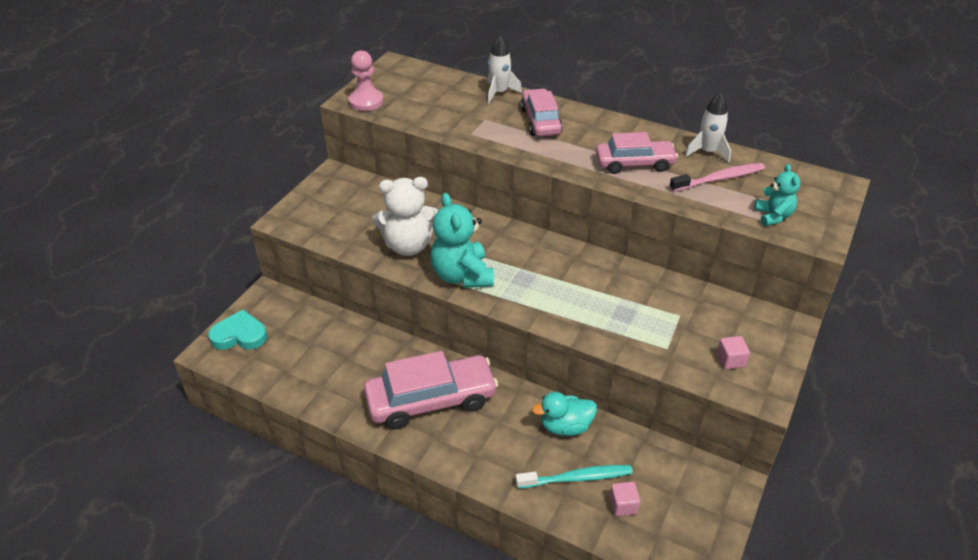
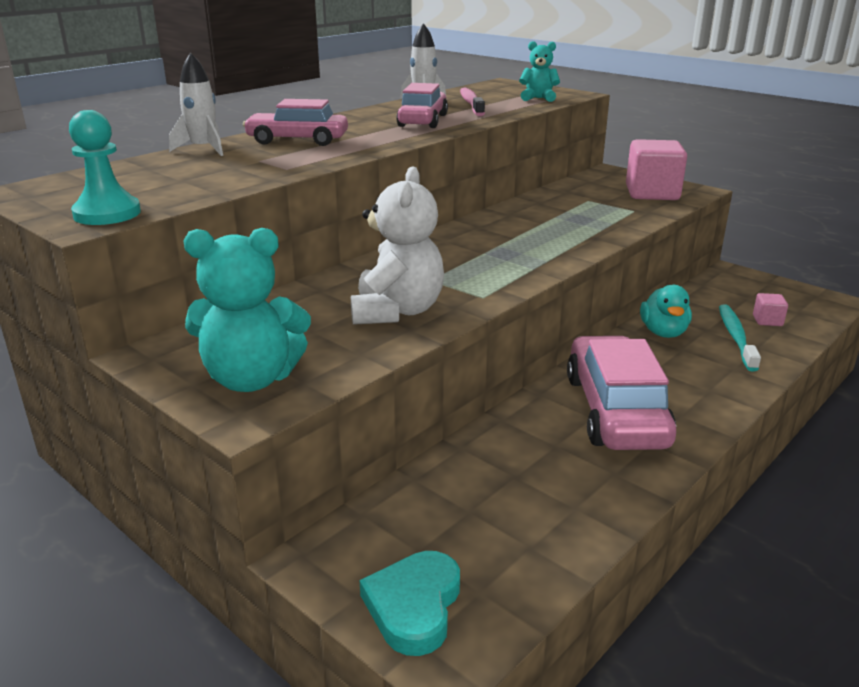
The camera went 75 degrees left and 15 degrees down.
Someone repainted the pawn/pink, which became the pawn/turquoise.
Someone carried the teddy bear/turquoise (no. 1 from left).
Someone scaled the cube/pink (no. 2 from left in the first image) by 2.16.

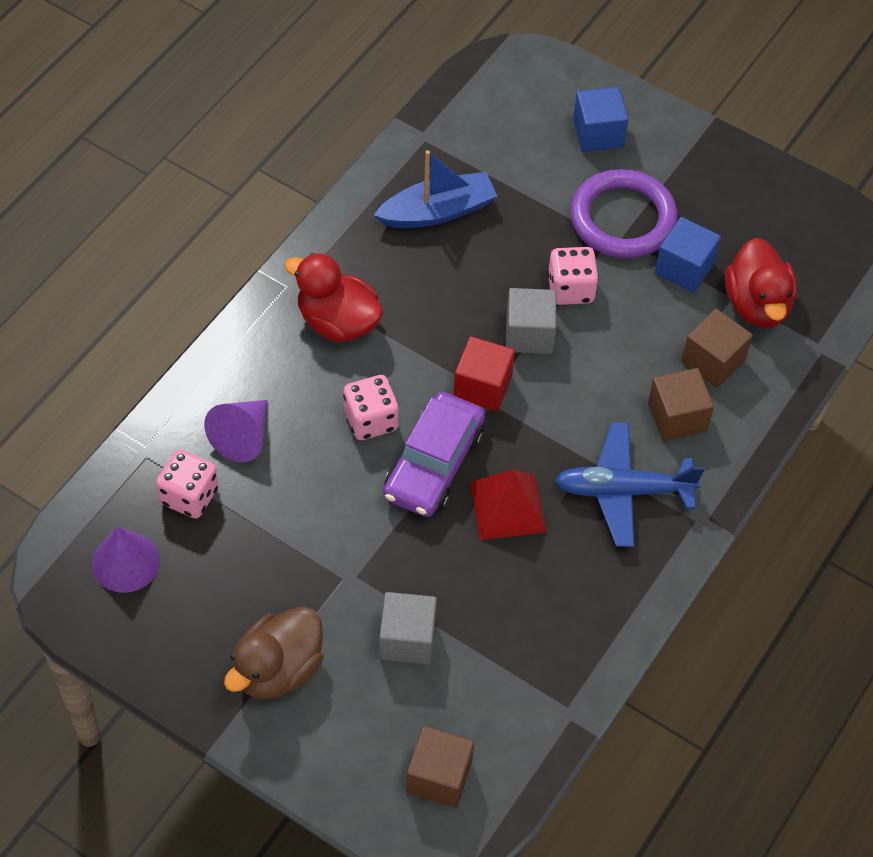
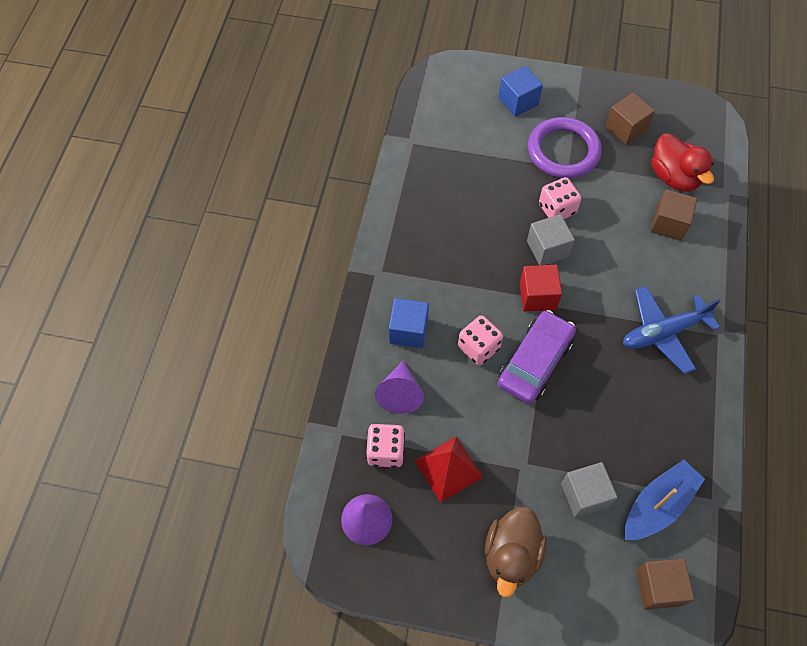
The camera went 20 degrees left and 5 degrees up.
Someone took away the duck/red (no. 1 from left).
Someone carried the boat/blue.
Someone rotated the car/purple by 150 degrees counterclockwise.
Someone carried the pyramid/red.
Someone carried the cube/brown (no. 2 from left in the first image).
Someone carried the cube/blue (no. 2 from left in the first image).

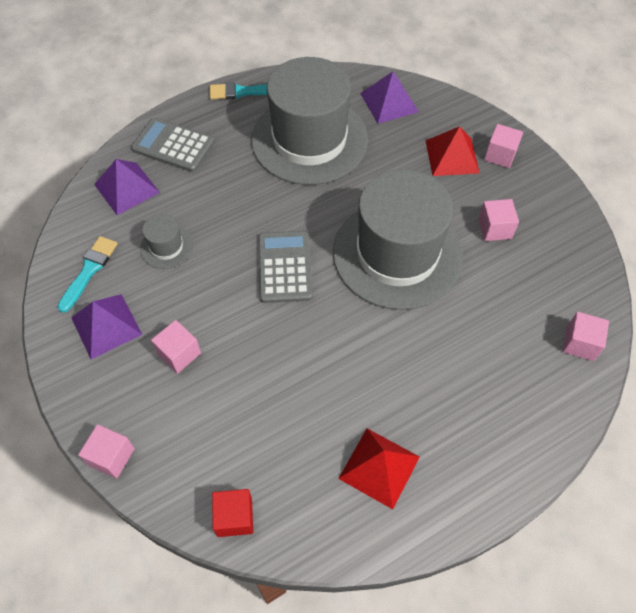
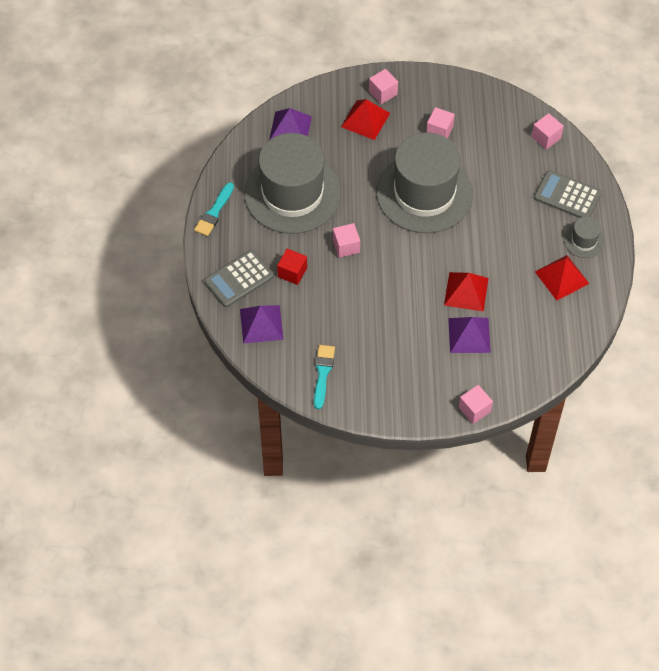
The camera went 60 degrees left and 0 degrees up.
Someone rotated the brush/turquoise (no. 1 from left in the first image) by 45 degrees clockwise.
Someone carried the pyramid/purple (no. 1 from left in the first image).
Someone carried the hat/grey (no. 1 from left in the first image).
Someone carried the cube/pink (no. 2 from left in the first image).
Someone carried the cube/red.
Someone carried the calculator/grey (no. 2 from left).
Someone put down the pyramid/red (no. 2 from left).

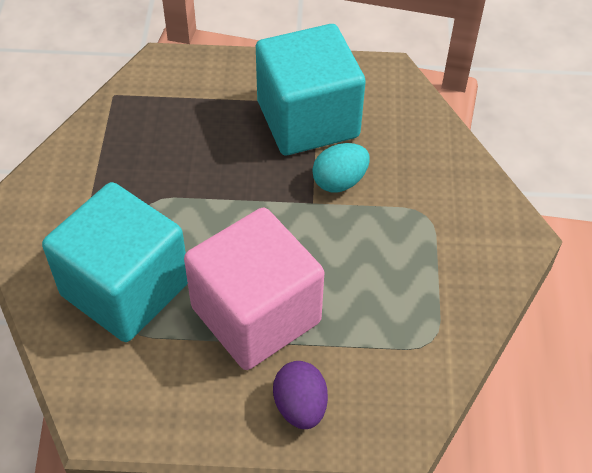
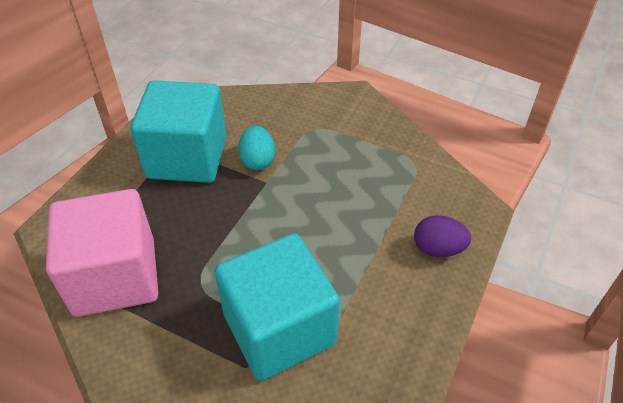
The camera went 65 degrees left and 5 degrees down.
Someone carried the cube/pink.

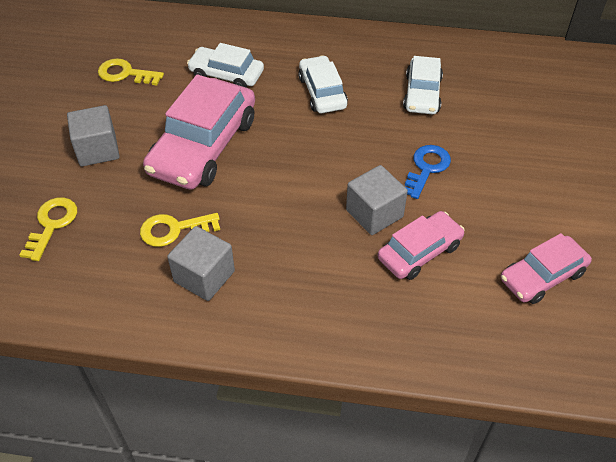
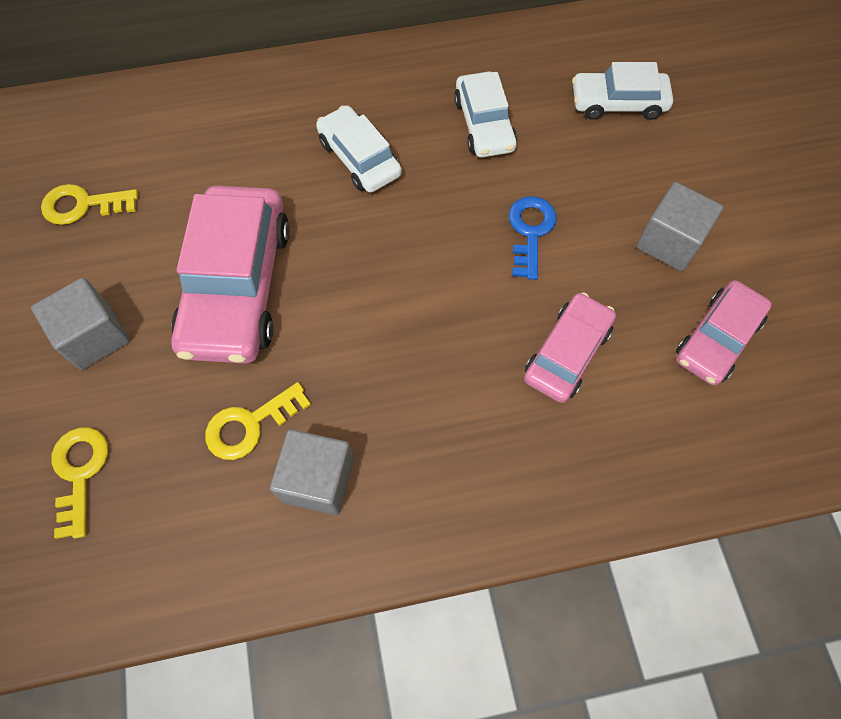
The camera went 20 degrees left and 15 degrees up.
Someone carried the car/white (no. 1 from left in the first image).
Someone carried the cube/grey (no. 3 from left).

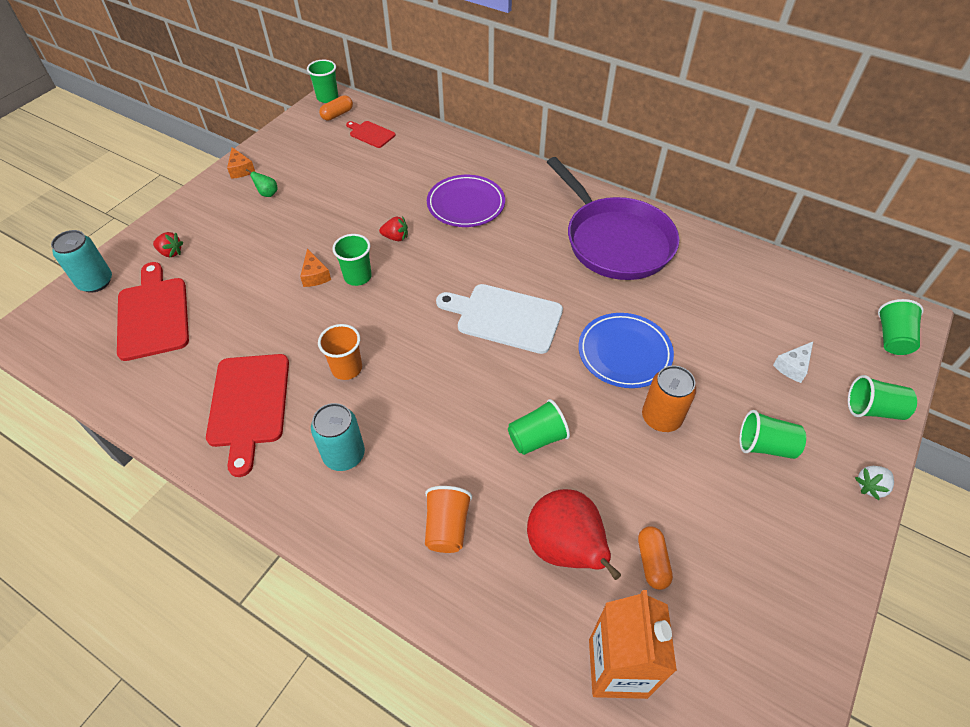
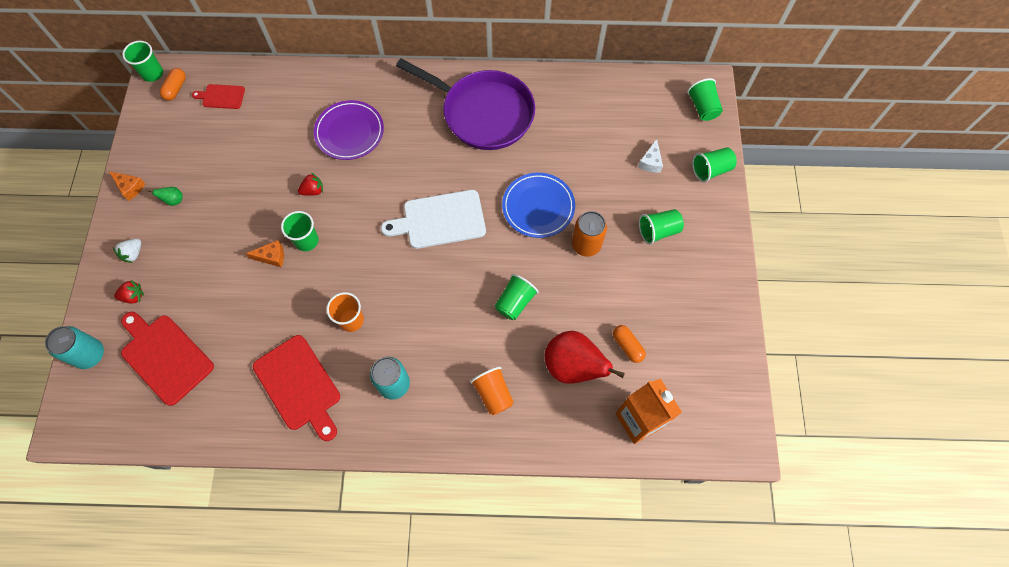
The camera went 30 degrees left and 15 degrees up.
Someone rotated the cheese/orange (no. 2 from left) by 45 degrees counterclockwise.
Someone carried the strawberry/white.

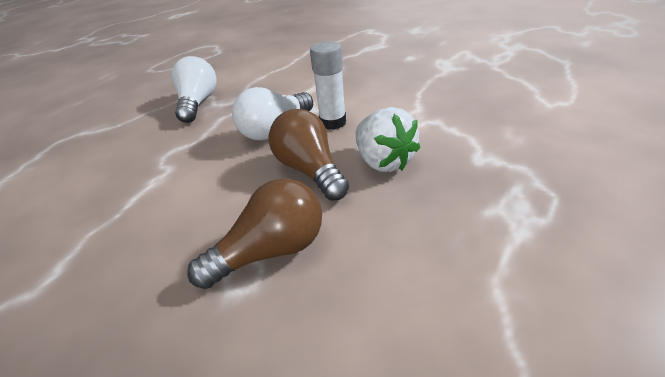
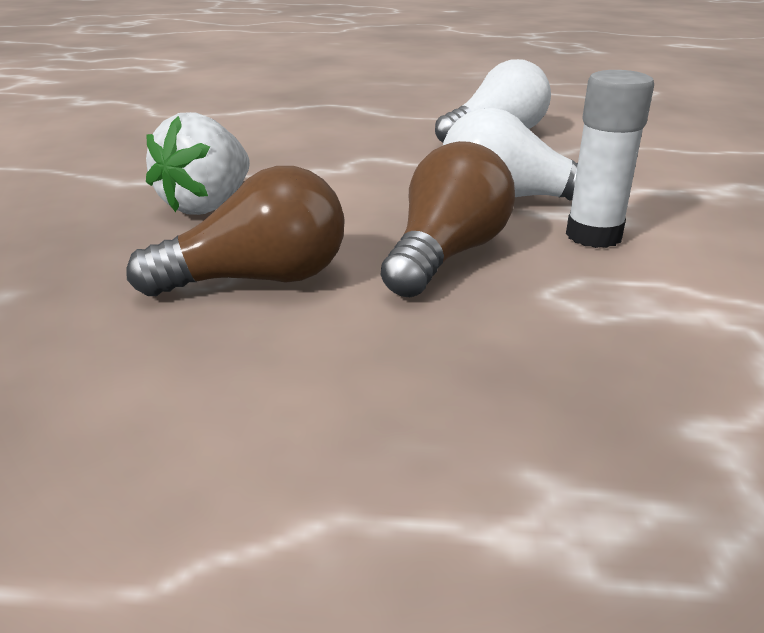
The camera went 55 degrees right and 10 degrees down.
Someone rotated the light bulb/brown (no. 1 from left) by 45 degrees counterclockwise.
Someone carried the strawberry/white.

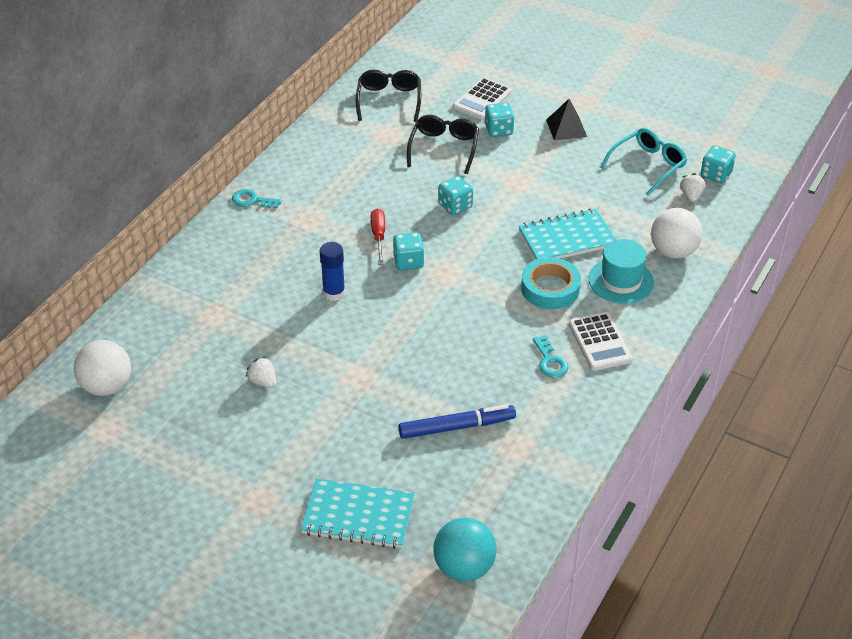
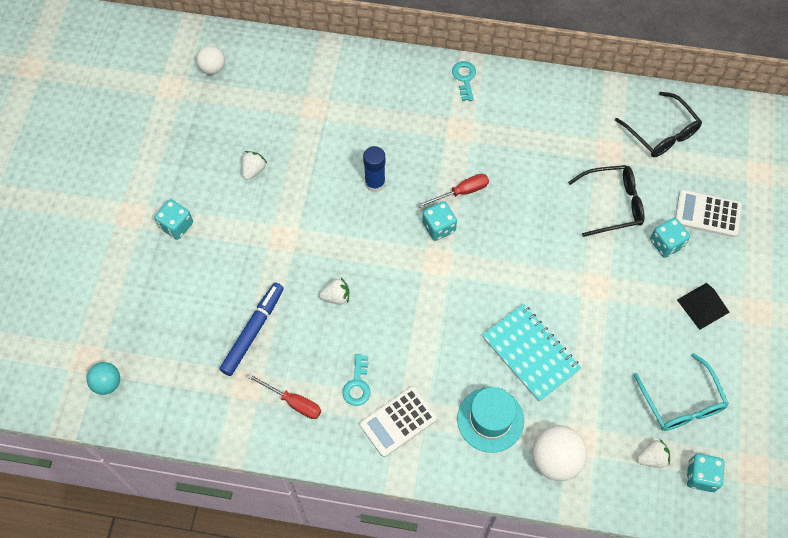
The camera went 70 degrees right and 20 degrees up.
Someone scaled the ball/white (no. 1 from left) by 0.62.
Someone took away the notebook/turquoise (no. 1 from left).
Someone rotated the glasses/black (no. 1 from left in the first image) by 75 degrees clockwise.
Someone rotated the marker/blue by 120 degrees counterclockwise.
Someone scaled the ball/turquoise by 0.62.
Someone carried the dice/turquoise (no. 2 from left in the first image).
Someone took away the tape/turquoise.
Someone rotated the key/turquoise (no. 2 from left in the first image) by 45 degrees counterclockwise.
Someone rotated the glasses/turquoise by 45 degrees clockwise.
Someone put down the screwdriver/red (no. 1 from left).
Someone put down the strawberry/white (no. 2 from left).

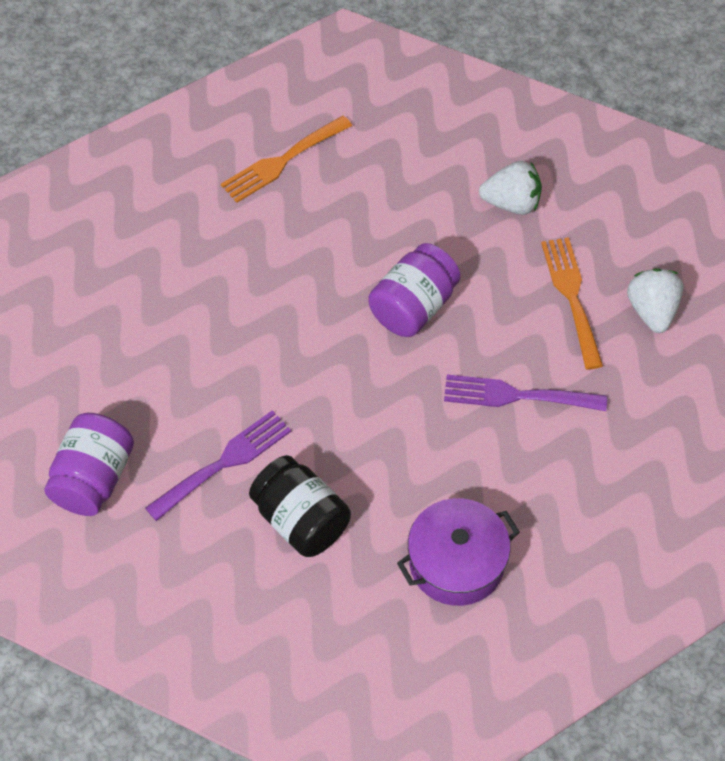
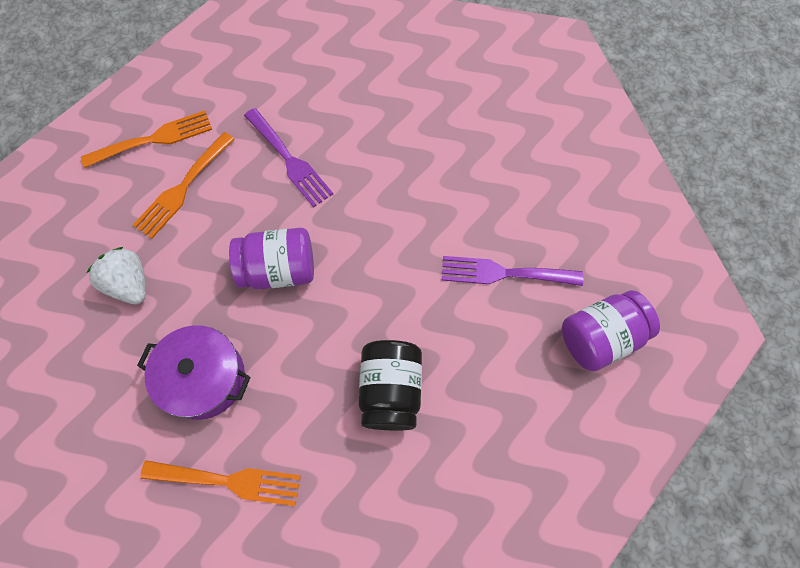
The camera went 135 degrees left and 10 degrees up.
Someone carried the jar/black.
Someone carried the pot/purple.
Someone swapped the strawberry/white (no. 2 from left) for the fork/orange (no. 1 from left).

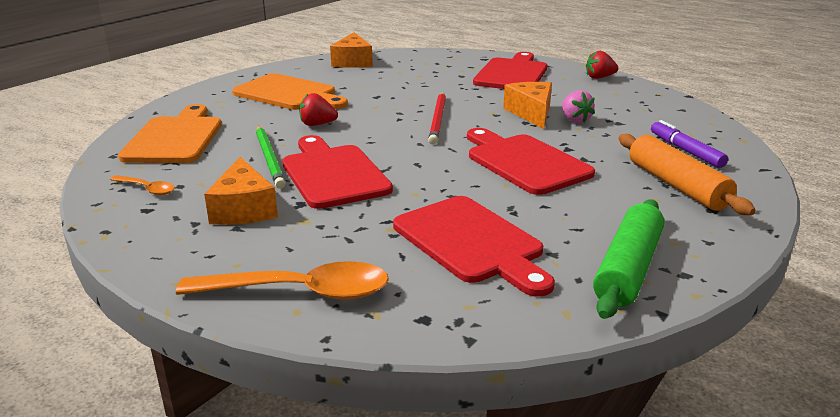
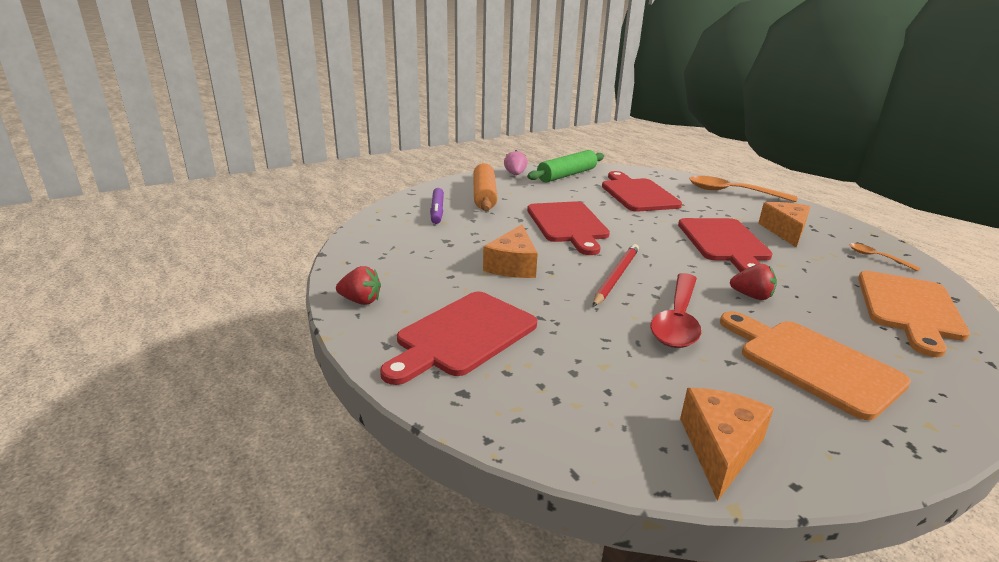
The camera went 160 degrees left and 0 degrees up.
Someone took away the pencil/green.
Someone carried the strawberry/pink.
Someone put down the spoon/red.

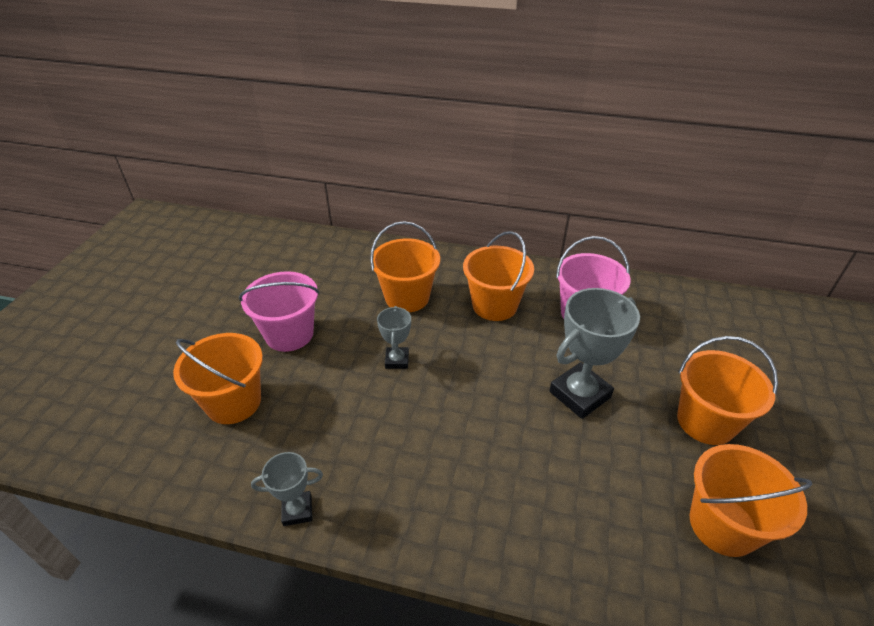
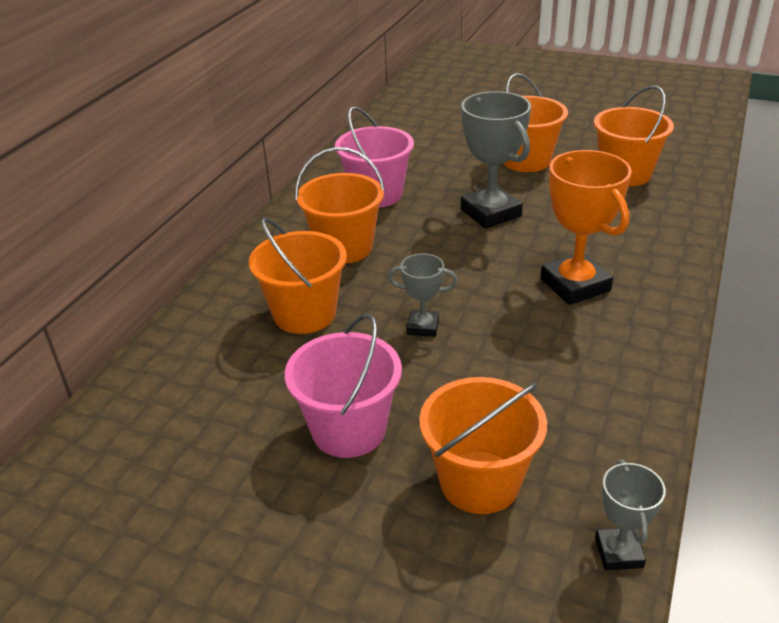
The camera went 80 degrees left and 5 degrees down.
Someone carried the trophy/grey (no. 1 from left in the first image).
Someone put down the trophy/orange.

